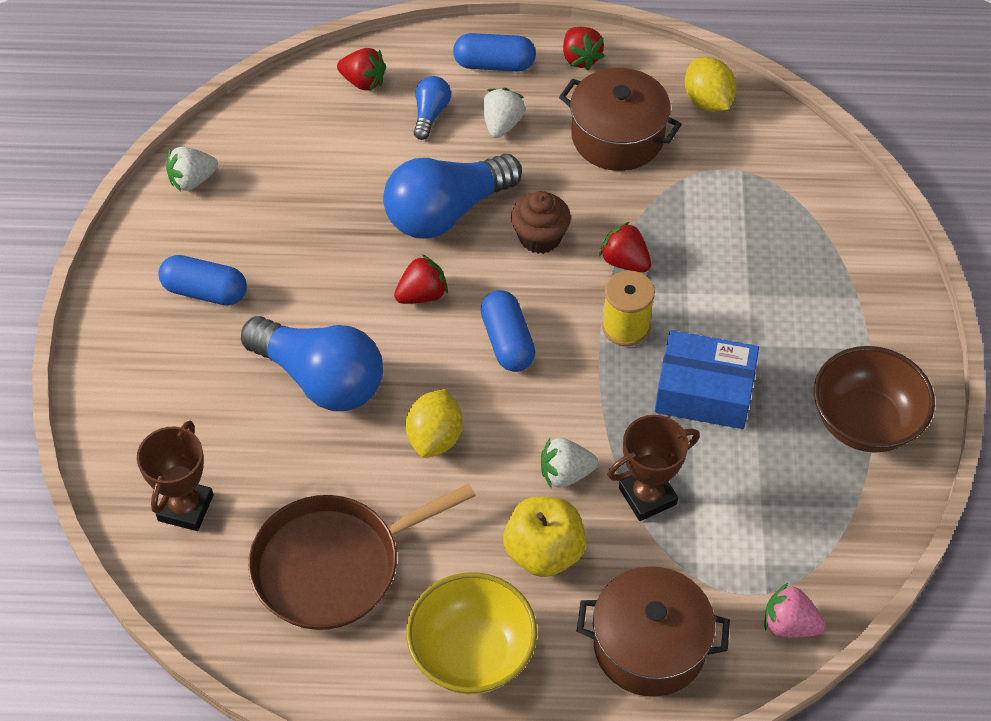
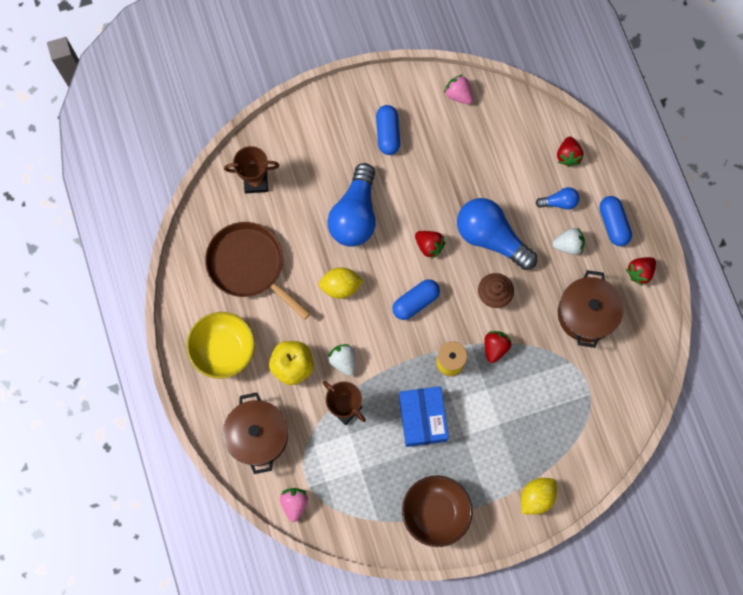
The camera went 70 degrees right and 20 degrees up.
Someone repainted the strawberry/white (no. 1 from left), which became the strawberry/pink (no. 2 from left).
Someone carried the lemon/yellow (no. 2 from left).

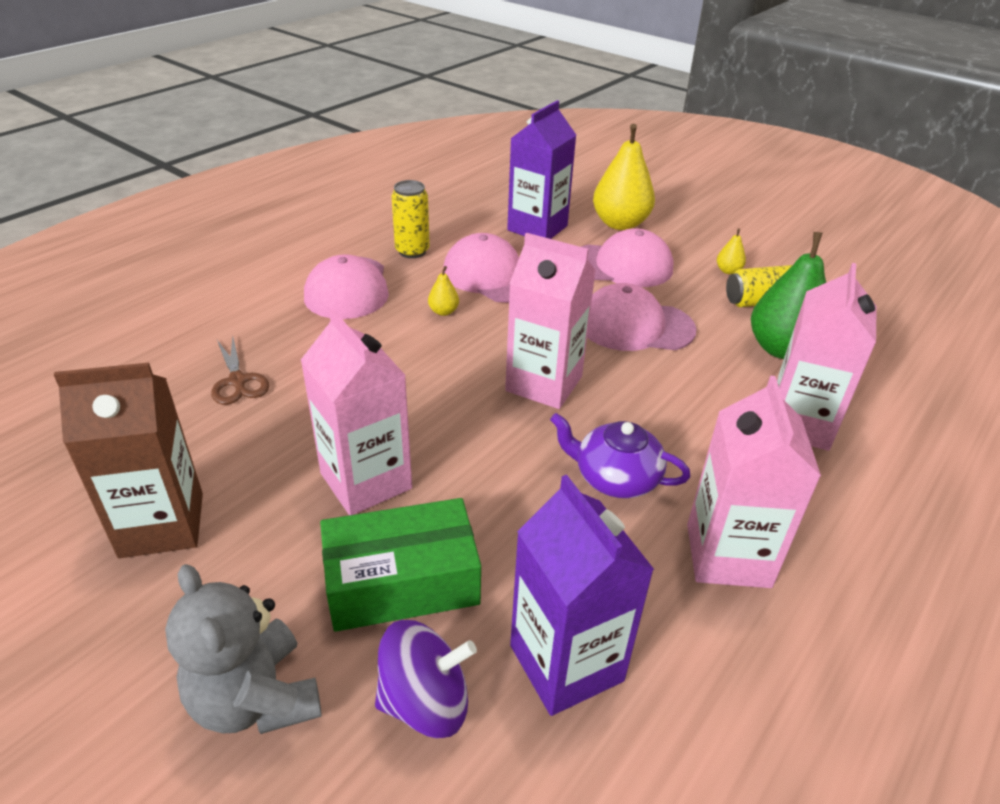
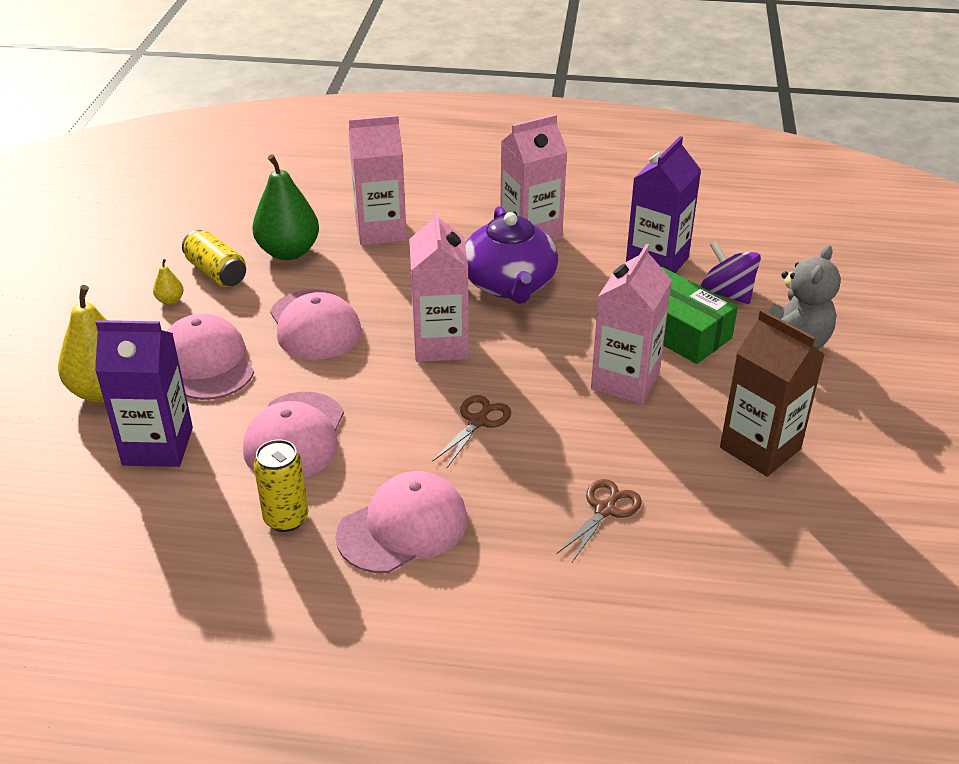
The camera went 120 degrees left and 0 degrees up.
Someone took away the pear/yellow (no. 1 from left).
Someone scaled the teapot/purple by 1.51.
Someone put down the scissors/brown (no. 1 from left).

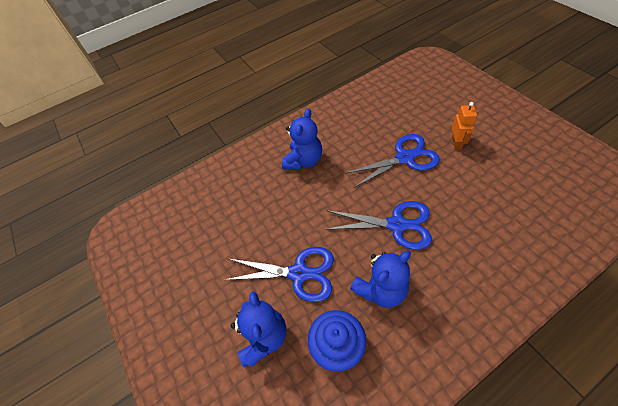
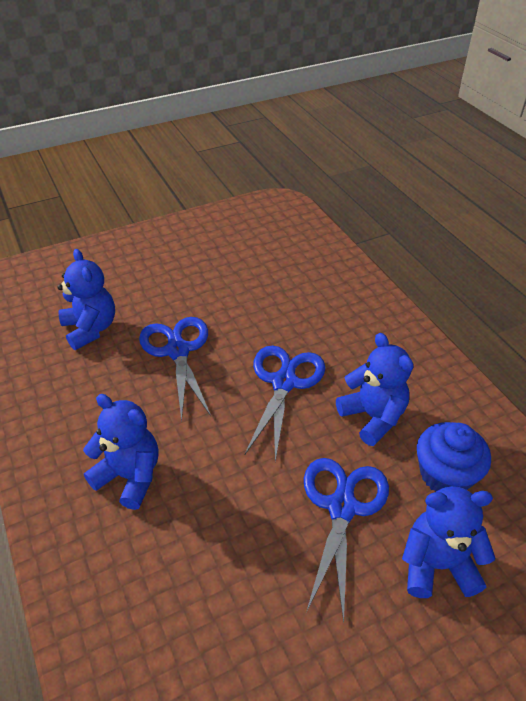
The camera went 90 degrees left and 10 degrees down.
Someone took away the robot/orange.
Someone put down the teddy bear/blue (no. 1 from left).

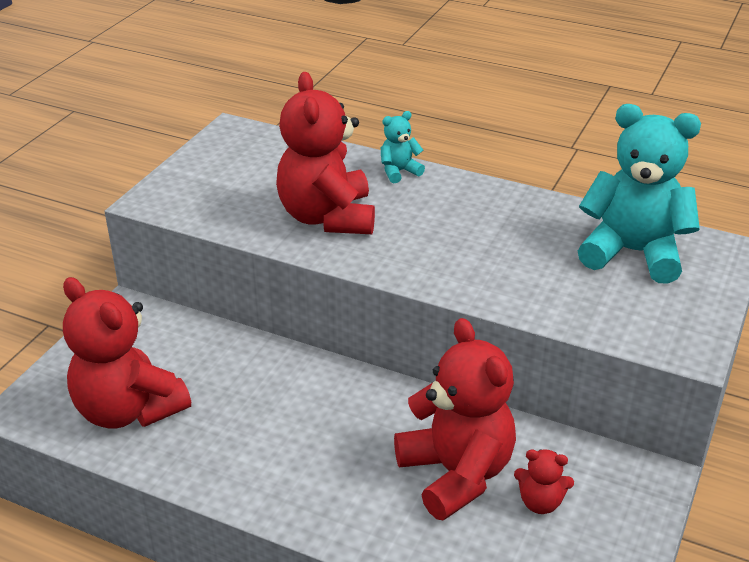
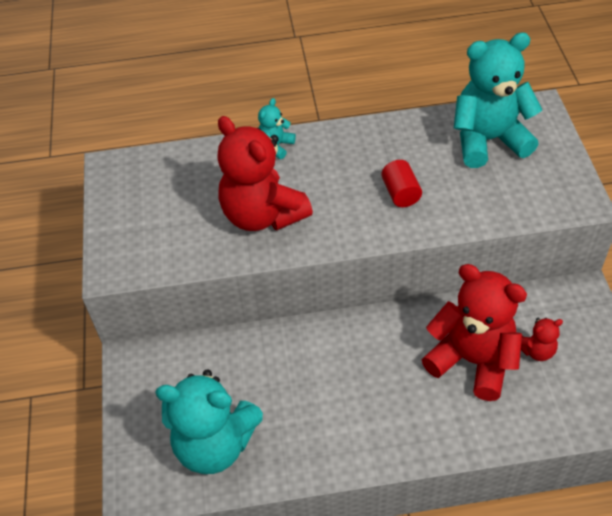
The camera went 30 degrees left and 15 degrees up.
Someone repainted the teddy bear/red (no. 1 from left), which became the teddy bear/turquoise (no. 1 from left).
Someone put down the cylinder/red.

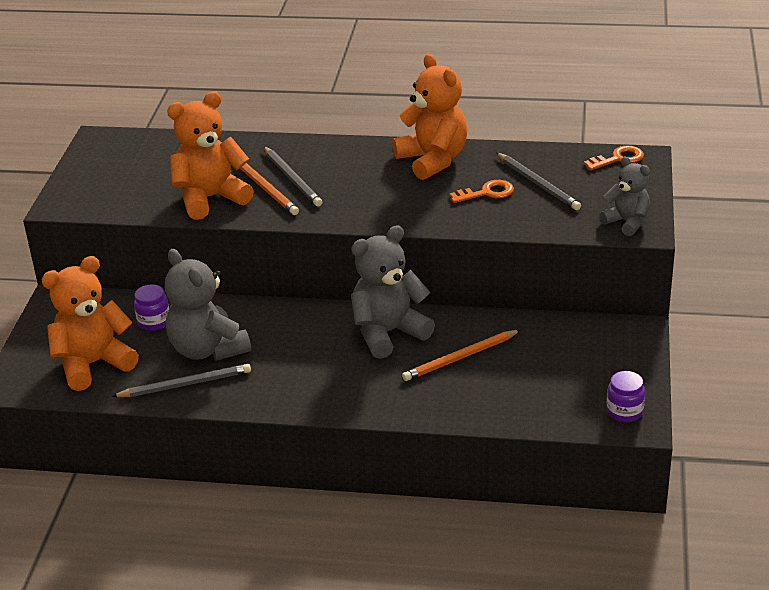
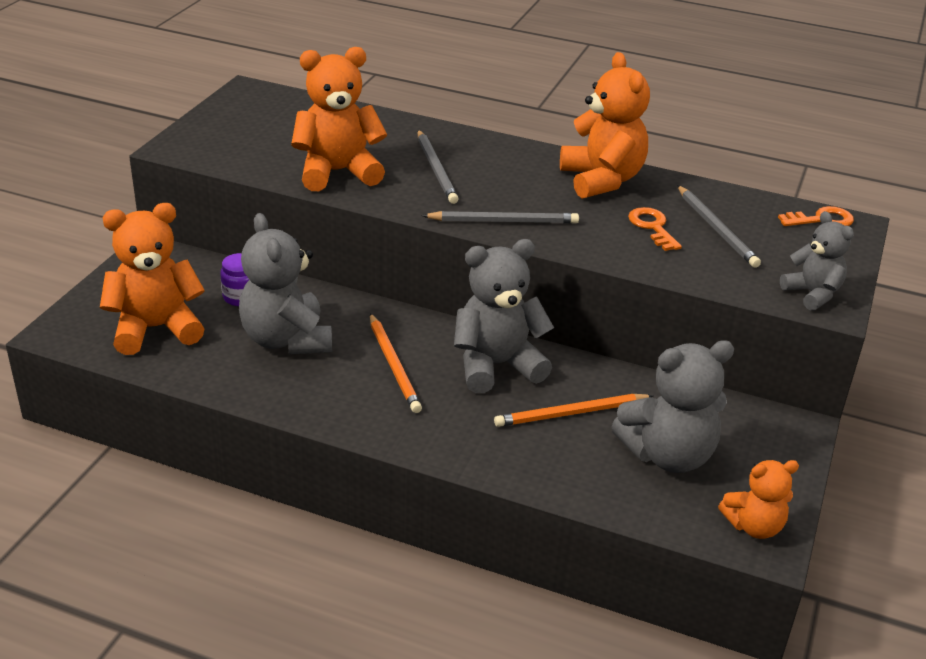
The camera went 10 degrees right and 0 degrees up.
Someone carried the pencil/grey (no. 1 from left in the first image).
Someone carried the pencil/orange (no. 1 from left).
Someone rotated the key/orange (no. 1 from left) by 105 degrees counterclockwise.
Someone swapped the jar/purple (no. 2 from left) for the teddy bear/orange (no. 4 from left).
Someone put down the teddy bear/grey (no. 3 from left).

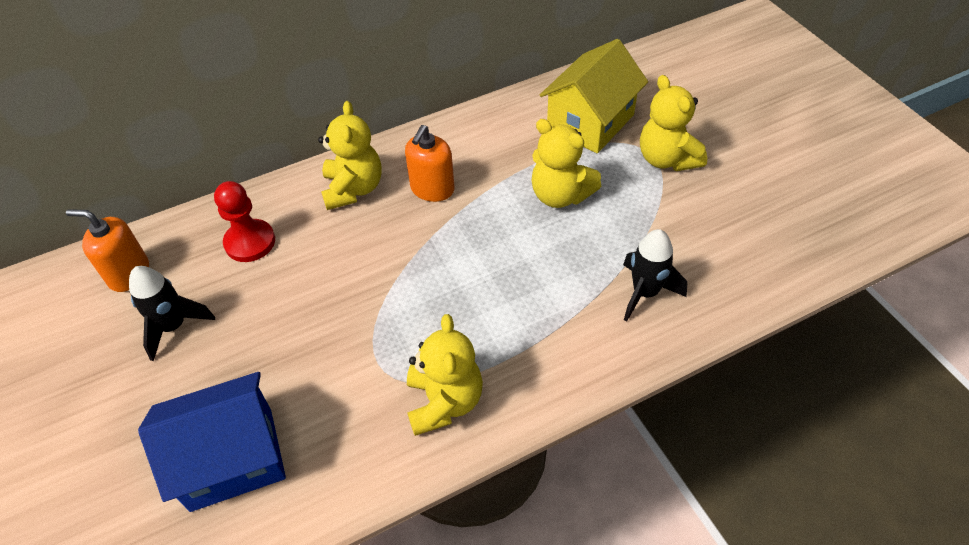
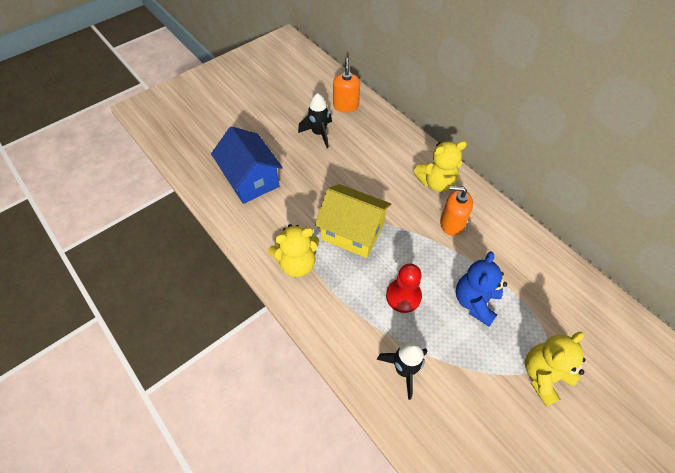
The camera went 75 degrees right and 5 degrees up.
Someone carried the pawn/red.
Someone repainted the teddy bear/yellow (no. 3 from left), which became the teddy bear/blue.
Someone carried the house/yellow.

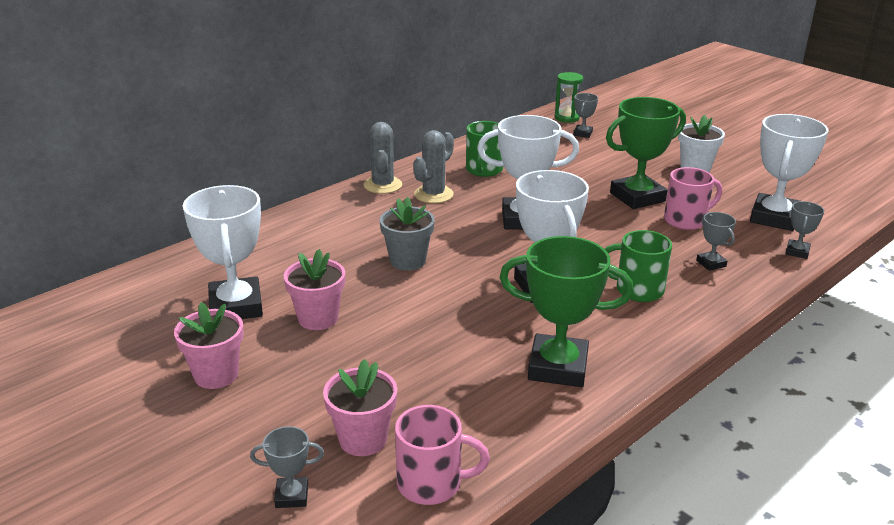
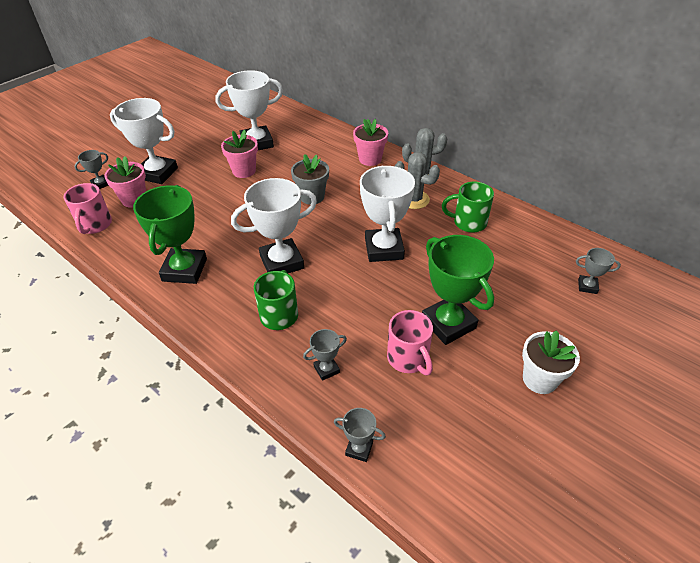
The camera went 85 degrees right and 15 degrees up.
Someone carried the flower pot/pink (no. 1 from left in the first image).
Someone rotated the trophy/grey (no. 1 from left) by 60 degrees clockwise.
Someone took away the hourglass/green.
Someone carried the trophy/white (no. 4 from left in the first image).

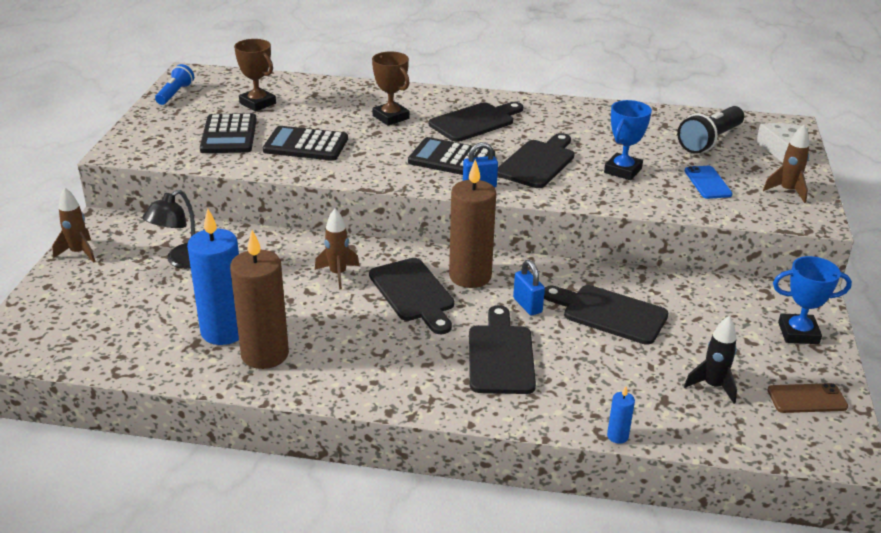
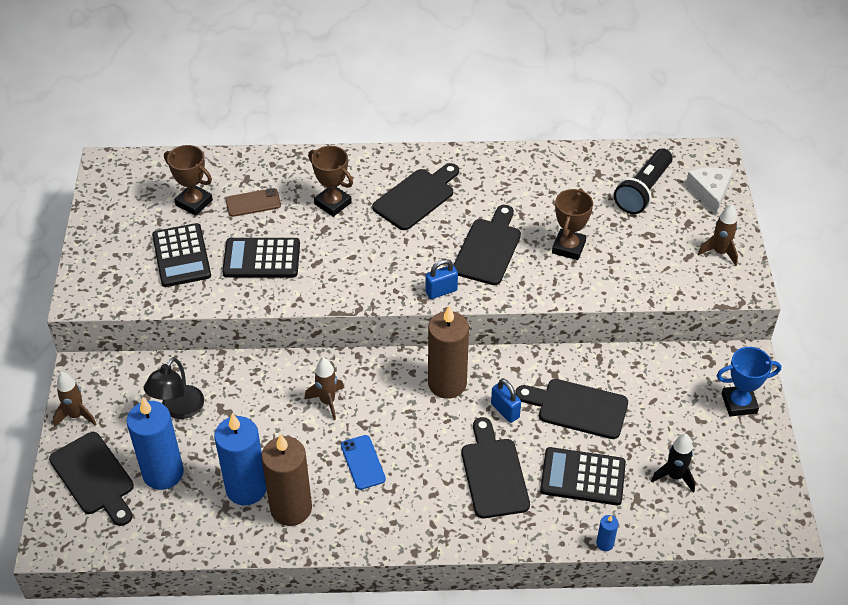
The camera went 10 degrees left and 15 degrees up.
Someone took away the flashlight/blue.
Someone carried the cutting board/black (no. 1 from left).
Someone carried the calculator/black (no. 3 from left).
Someone repainted the trophy/blue (no. 1 from left), which became the trophy/brown (no. 3 from left).
Someone carried the phone/blue.
Someone carried the phone/brown.
Someone put down the candle/blue (no. 1 from left).

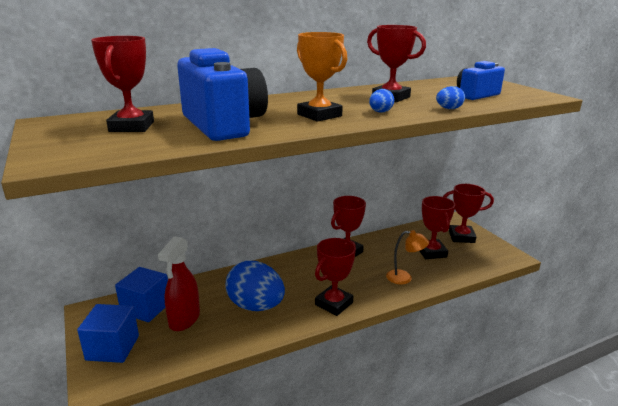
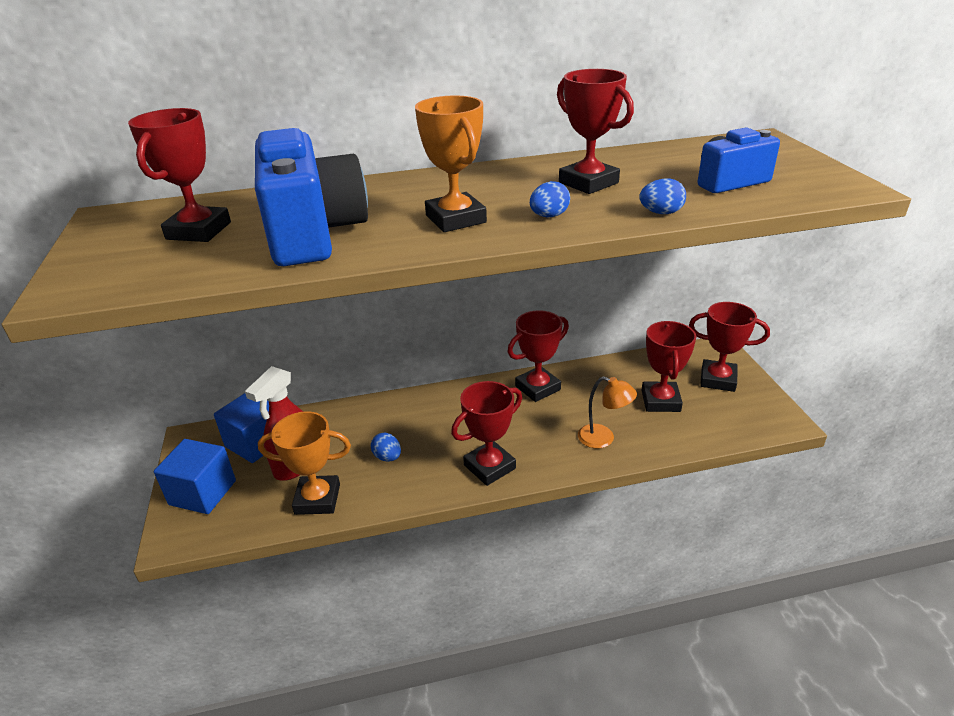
The camera went 15 degrees right and 10 degrees up.
Someone scaled the egg/blue (no. 1 from left) by 0.42.
Someone put down the trophy/orange (no. 1 from left).

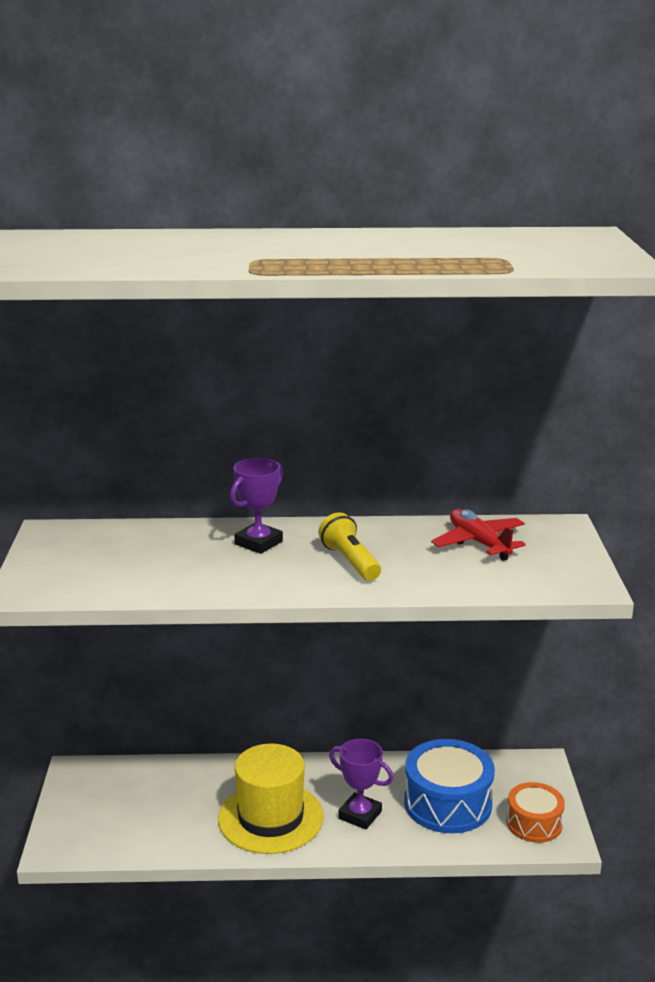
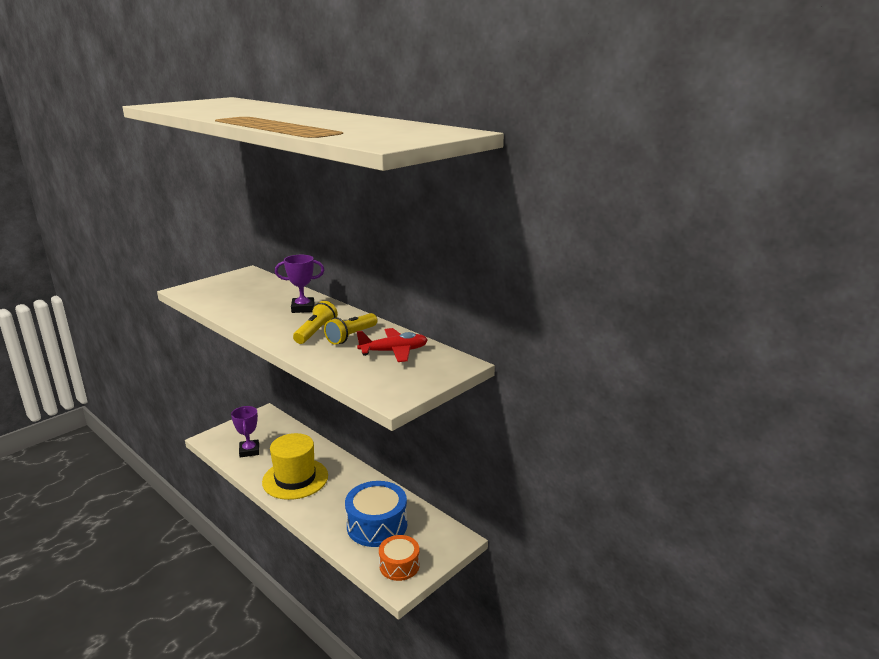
The camera went 45 degrees right and 0 degrees up.
Someone carried the trophy/purple (no. 2 from left in the first image).
Someone rotated the plane/red by 60 degrees clockwise.
Someone put down the flashlight/yellow (no. 2 from left).

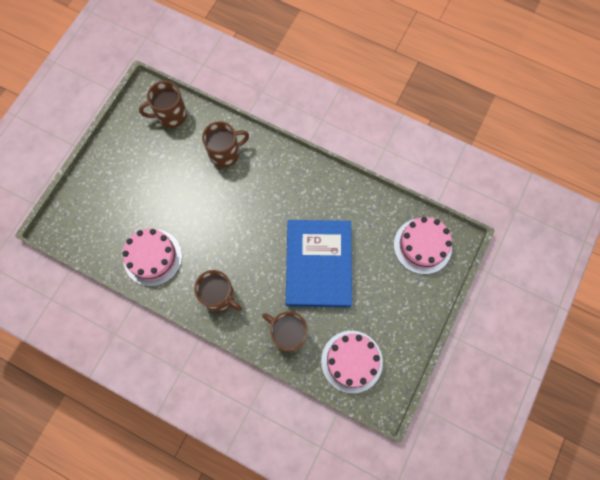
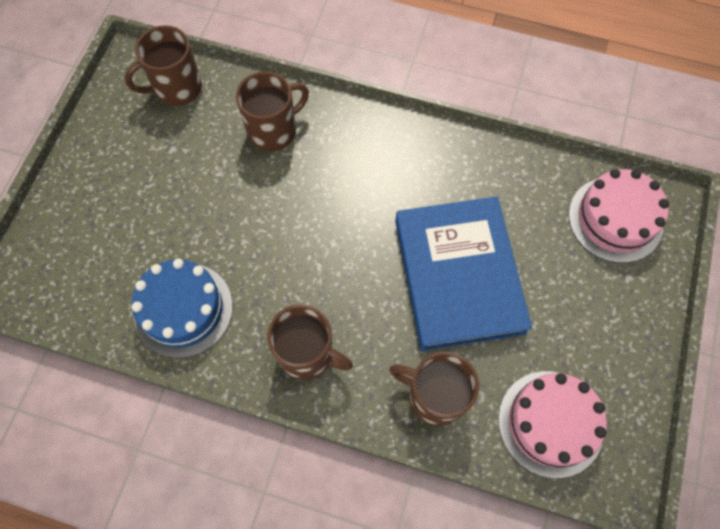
The camera went 10 degrees left and 5 degrees down.
Someone repainted the cake/pink (no. 1 from left), which became the cake/blue.

